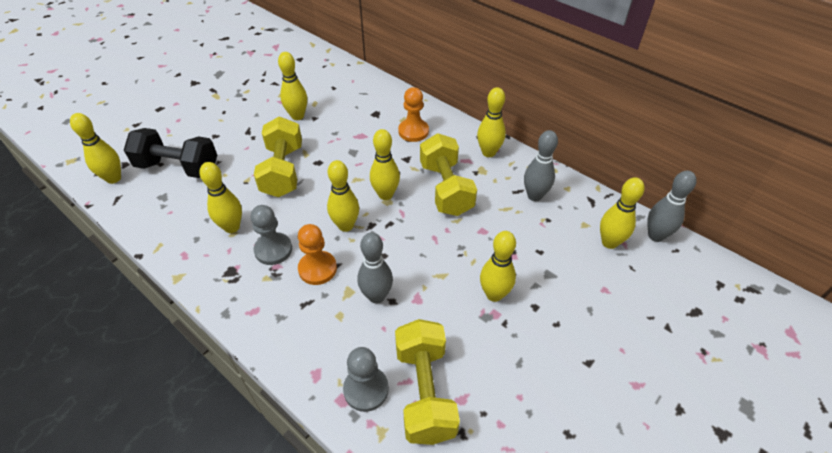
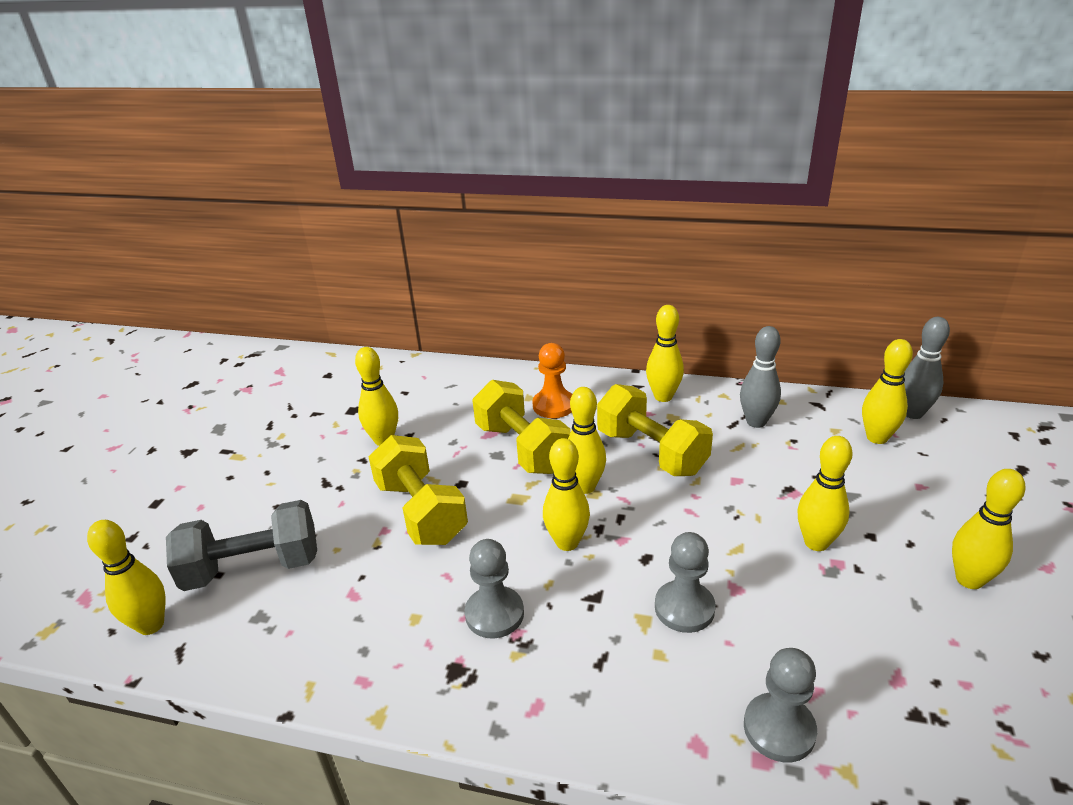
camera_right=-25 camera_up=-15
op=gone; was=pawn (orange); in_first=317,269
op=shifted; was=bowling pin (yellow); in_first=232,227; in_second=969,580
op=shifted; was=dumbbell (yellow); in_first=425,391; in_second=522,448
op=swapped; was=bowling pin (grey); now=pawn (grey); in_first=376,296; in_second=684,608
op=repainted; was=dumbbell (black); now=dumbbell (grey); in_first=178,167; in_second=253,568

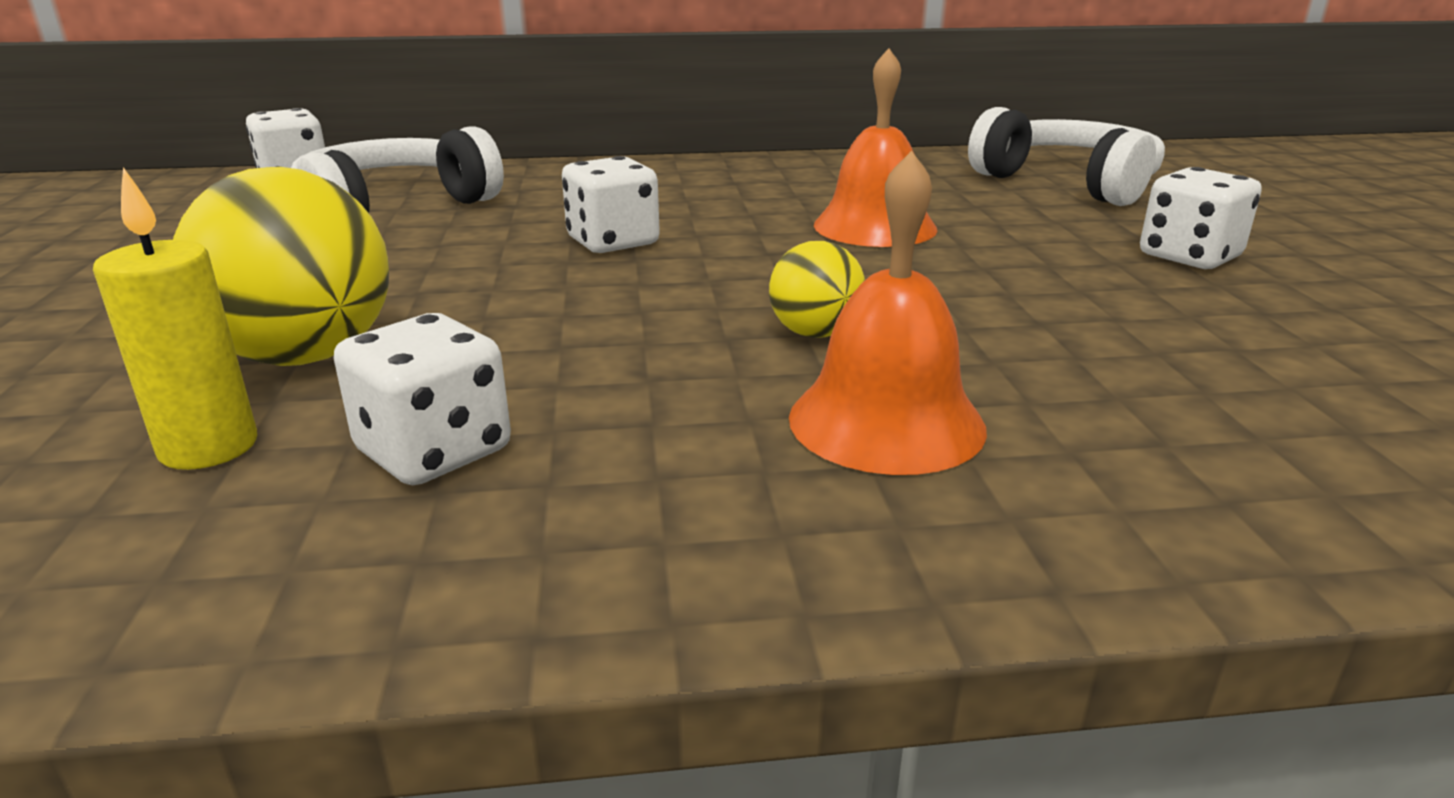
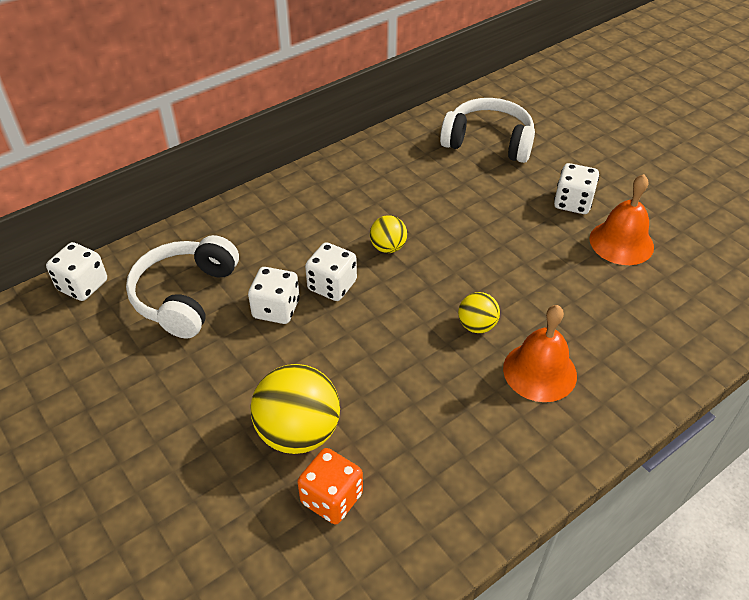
camera_right=-30 camera_up=20
op=new; now=ball (yellow); in_second=388,247
op=shifted; was=dice (white); in_first=434,451; in_second=276,309
op=shifted; was=bell (orange); in_first=875,226; in_second=621,242
op=swapped; was=candle (yellow); now=dice (orange); in_first=209,447; in_second=332,498

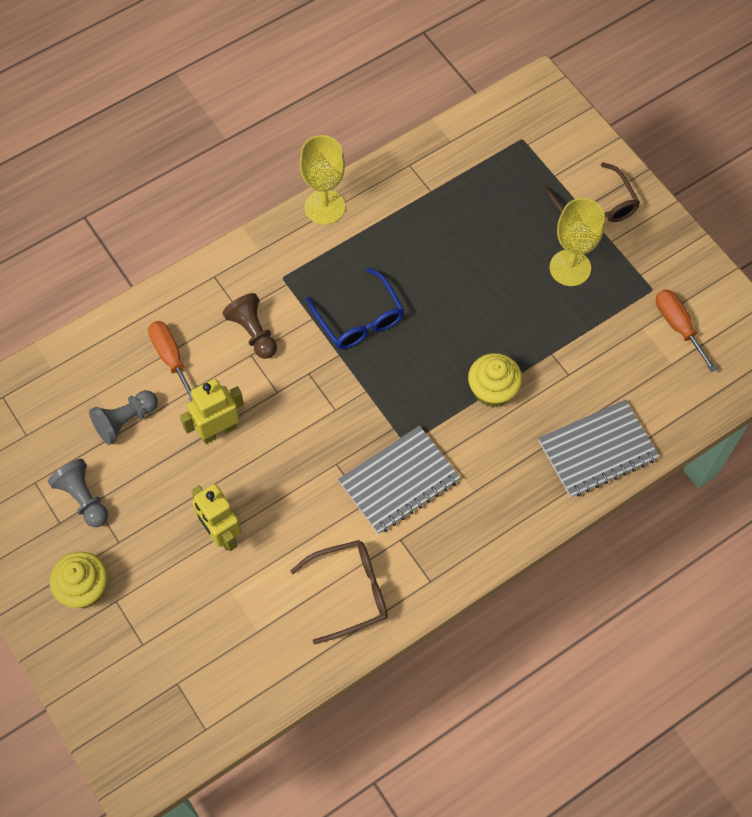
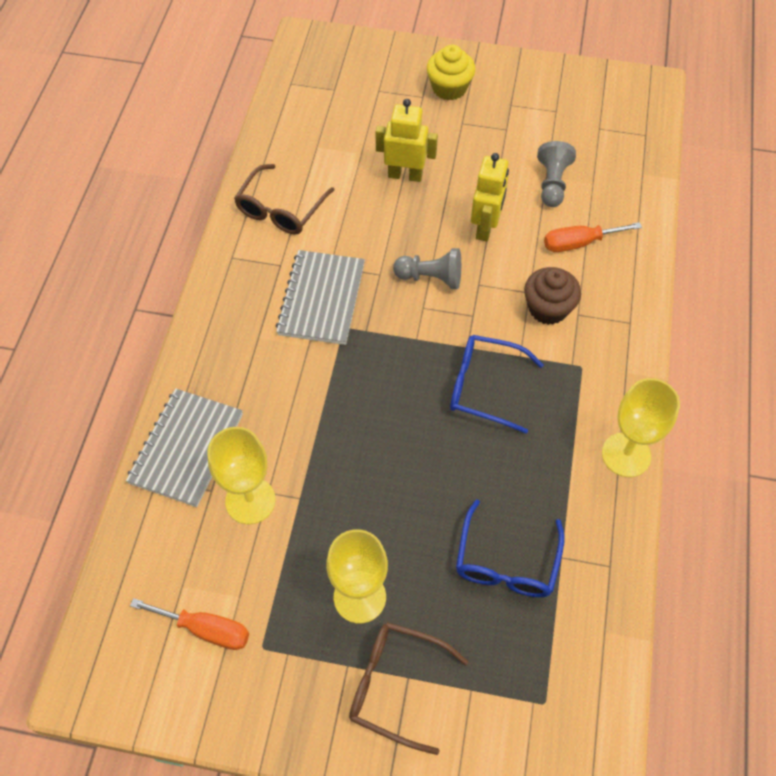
camera_right=135 camera_up=-5
op=gone; was=cupcake (yellow); in_first=493,390
op=new; now=goblet (yellow); in_second=250,500
op=new; now=glasses (blue); in_second=506,562
op=shifted; was=pawn (grey); in_first=83,498; in_second=431,278
op=swapped; was=pawn (brown); now=cupcake (brown); in_first=253,332; in_second=548,308
op=rotated; was=screwdriver (orange); in_first=171,358; in_second=579,243; clockwise=150

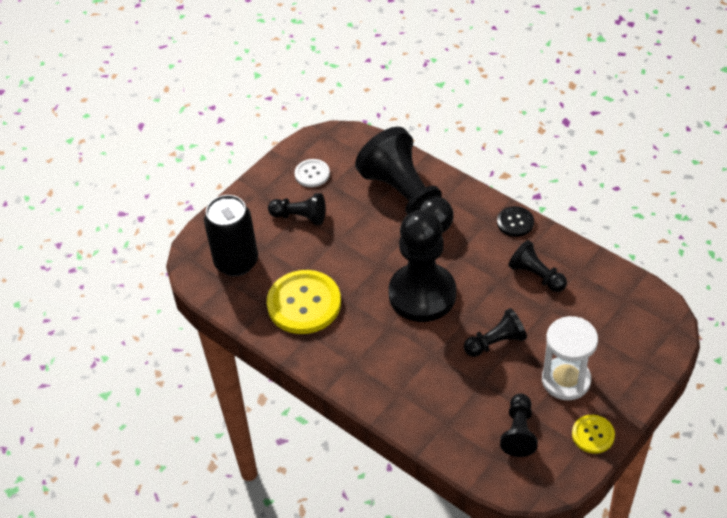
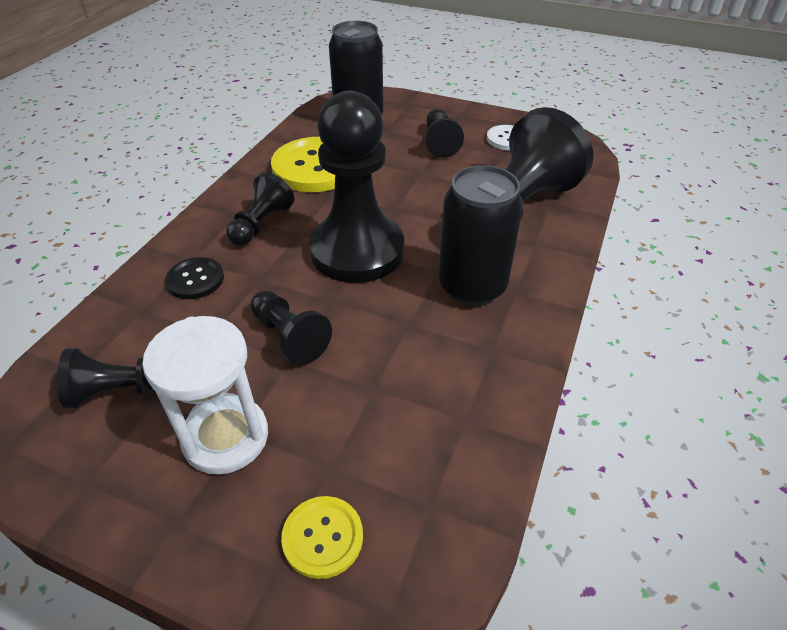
camera_right=70 camera_up=-5
op=new; now=can (black); in_second=472,287
op=shifted; was=button (black); in_first=515,222; in_second=195,279
op=shifted; was=pawn (black); in_first=536,275; in_second=261,224
op=shifted; was=button (yellow); in_first=593,435; in_second=323,537

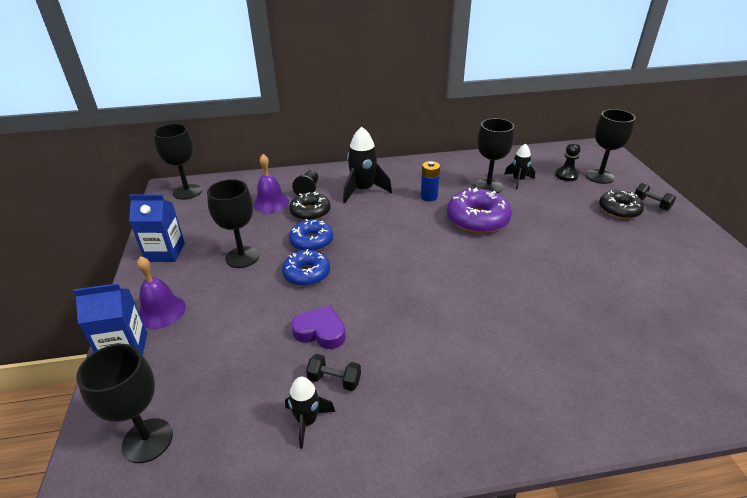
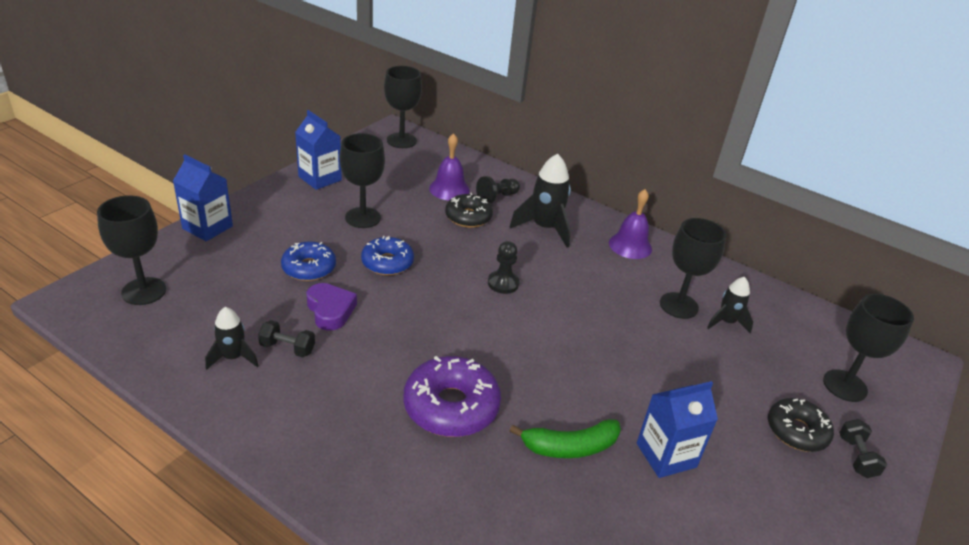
camera_right=40 camera_up=0
op=gone; was=battery (blue); in_first=429,196
op=new; now=banana (green); in_second=569,447
op=new; now=carton (blue); in_second=666,455
op=shifted; was=bell (purple); in_first=161,311; in_second=630,245
op=shifted; was=donut (blue); in_first=311,241; in_second=309,268
op=shifted; was=donut (purple); in_first=477,219; in_second=451,406
op=shifted; was=pawn (black); in_first=566,175; in_second=503,283
op=rotated; was=dumbbell (black); in_first=334,380; in_second=287,348; clockwise=-45

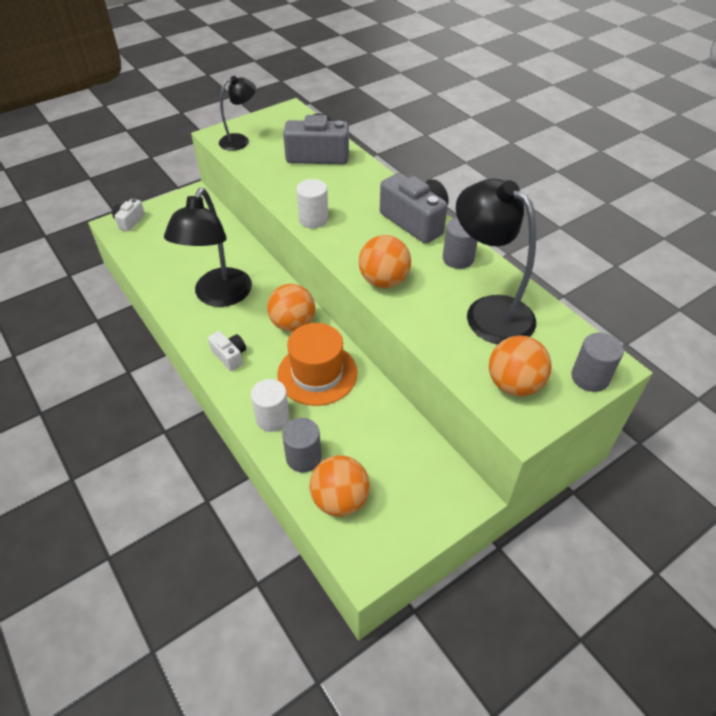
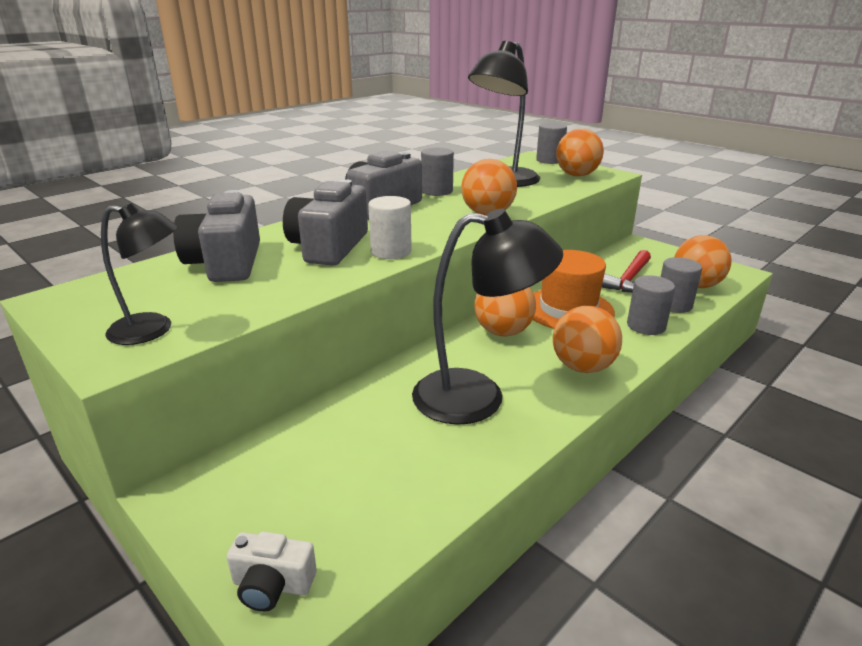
camera_right=-100 camera_up=-20
op=new; now=camera (grey); in_second=329,247
op=new; now=hammer (red); in_second=629,279
op=swapped; was=camera (white); now=ball (orange); in_first=230,356; in_second=582,367
op=repainted; was=cylinder (white); now=cylinder (grey); in_first=272,418; in_second=646,326
op=rotated; was=lamp (black); in_first=240,140; in_second=153,330; clockwise=135

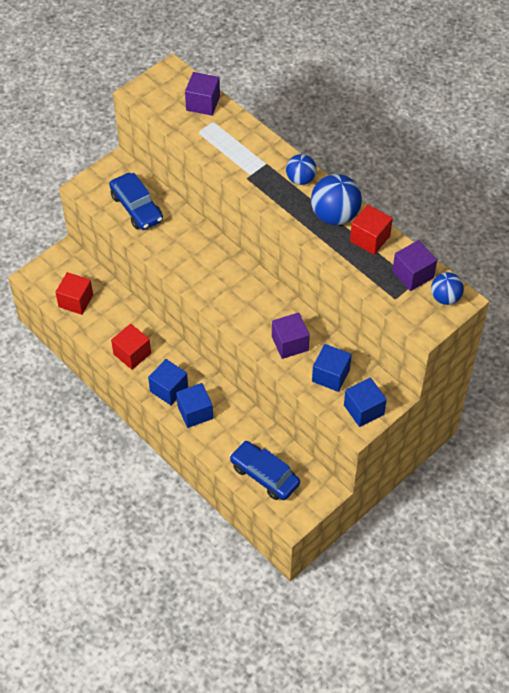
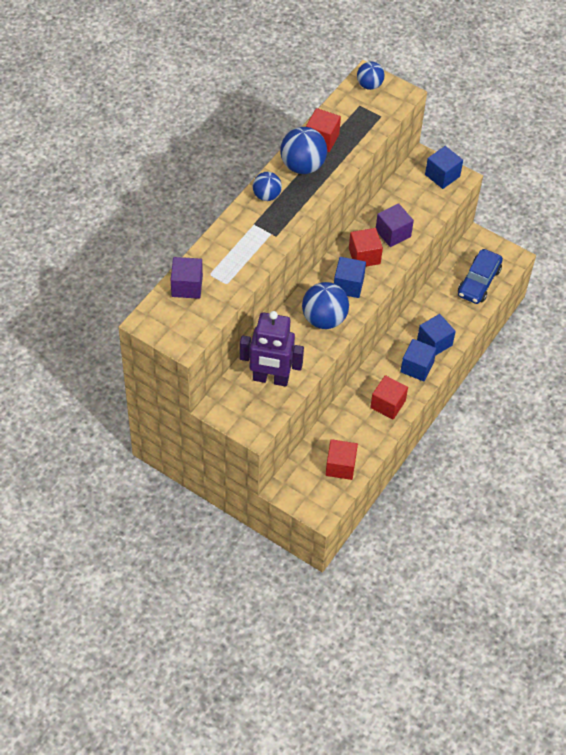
camera_right=-105 camera_up=0
op=gone; was=cube (purple); in_first=413,274
op=new; now=ball (blue); in_second=324,319
op=new; now=cube (red); in_second=364,256
op=shifted; was=cube (blue); in_first=330,375; in_second=348,285
op=swapped; was=car (blue); now=robot (purple); in_first=136,208; in_second=270,379

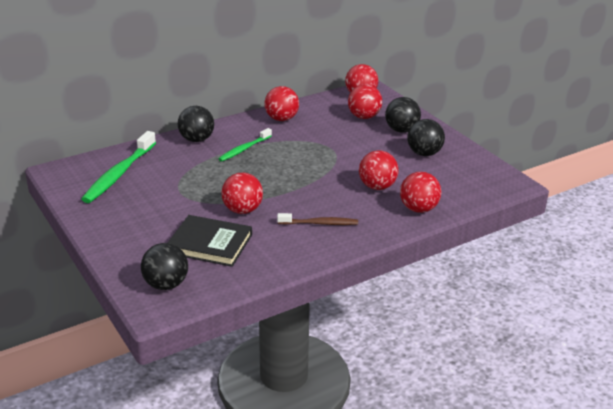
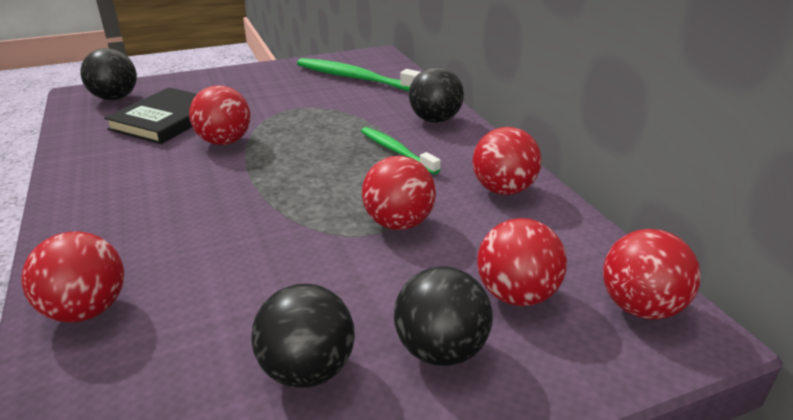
camera_right=100 camera_up=0
op=gone; was=toothbrush (brown); in_first=320,223
op=shifted; was=ball (red); in_first=377,187; in_second=398,223

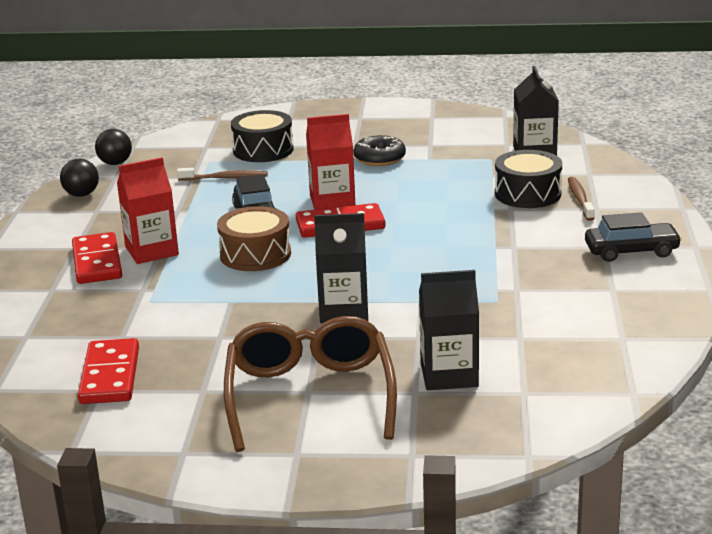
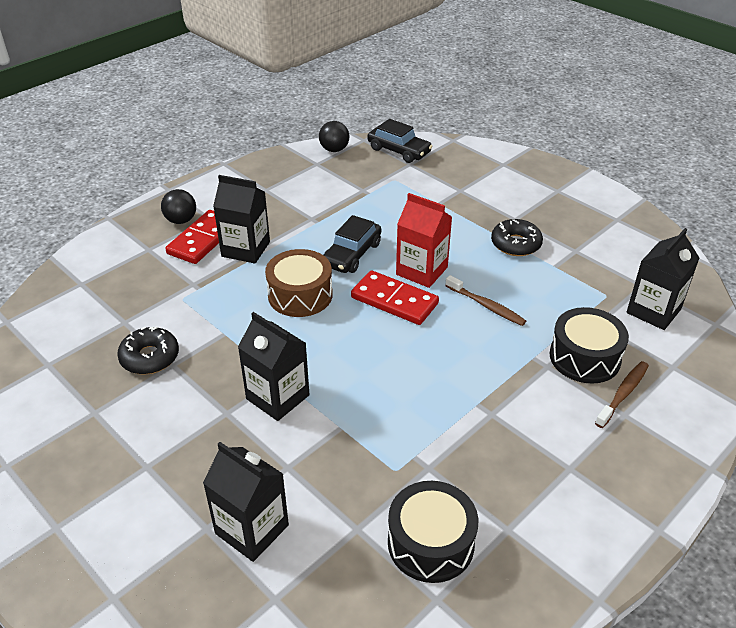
camera_right=40 camera_up=15
op=gone; was=domino (red); in_first=110,376
op=gone; was=glasses (brown); in_first=310,395
op=new; now=donut (black); in_second=150,357
op=shifted; was=ball (black); in_first=81,194; in_second=181,220
op=shifted; was=toothbrush (brown); in_first=225,178; in_second=486,306
op=shifted; was=drum (black); in_first=263,150; in_second=430,543
op=shifted; was=car (black); in_first=631,251; in_second=399,151
op=repainted; was=carton (red); now=carton (black); in_first=152,251; in_second=245,249

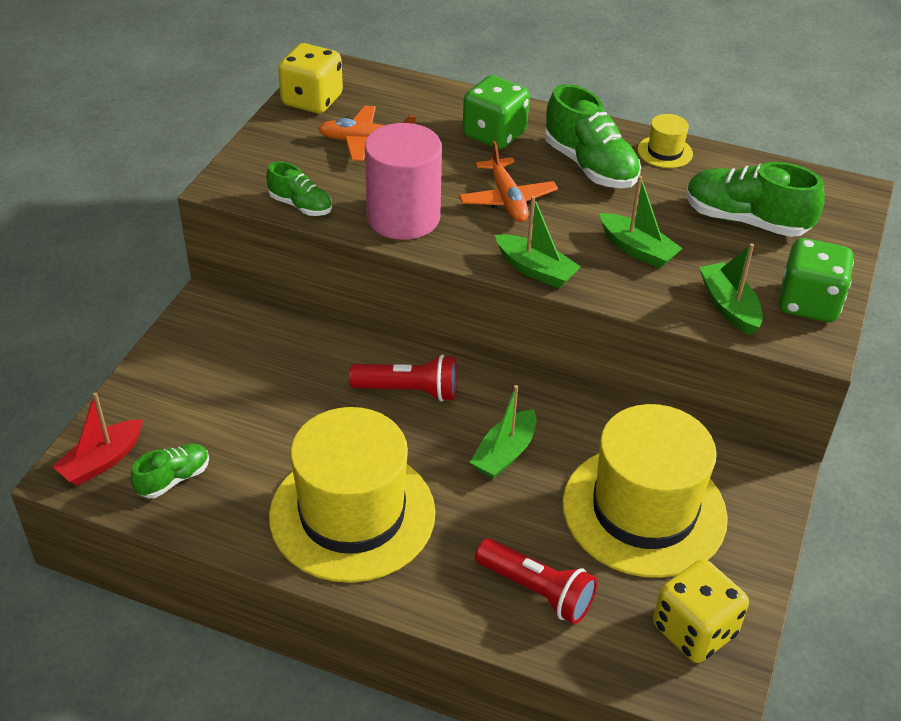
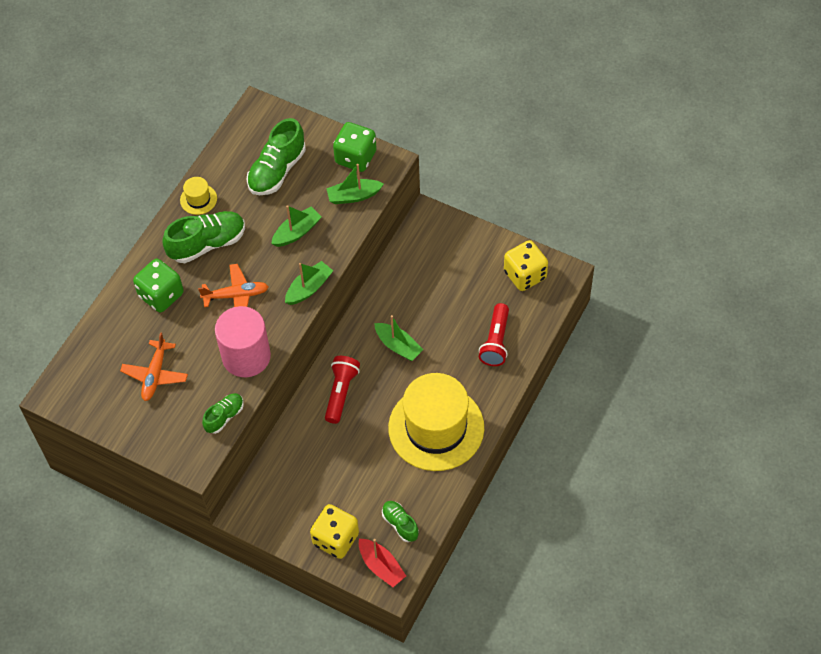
camera_right=-80 camera_up=15
op=gone; was=hat (yellow); in_first=644,510
op=shifted; was=dice (yellow); in_first=312,100; in_second=336,539
op=rotated; was=flashlight (red); in_first=537,591; in_second=496,341; clockwise=150

